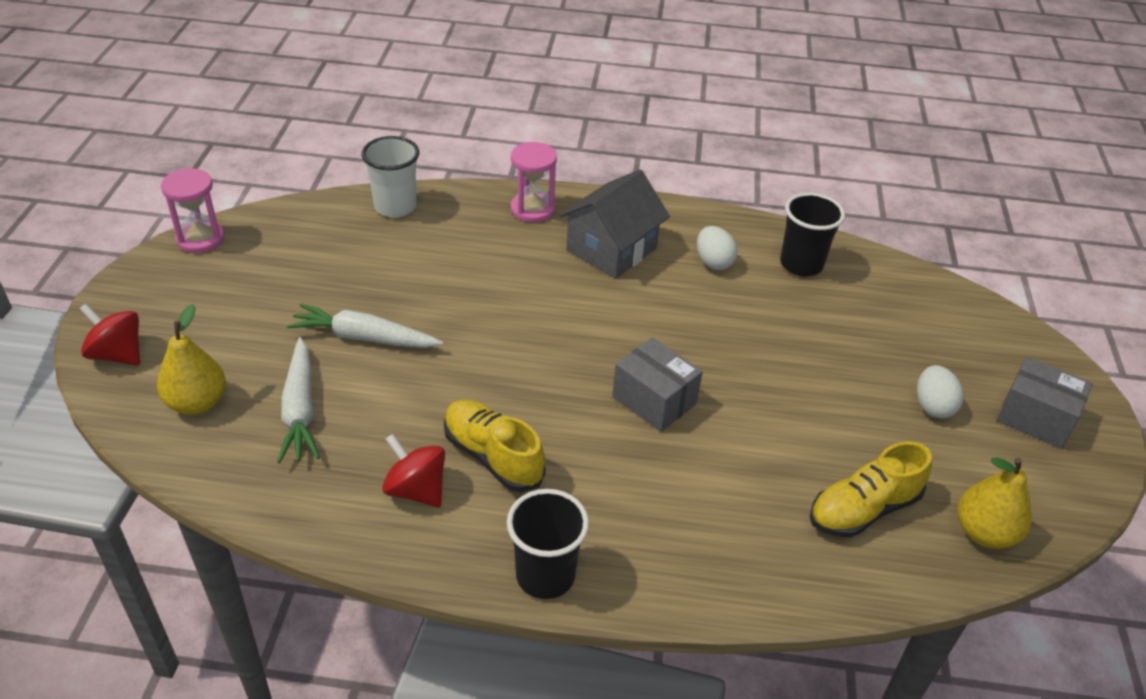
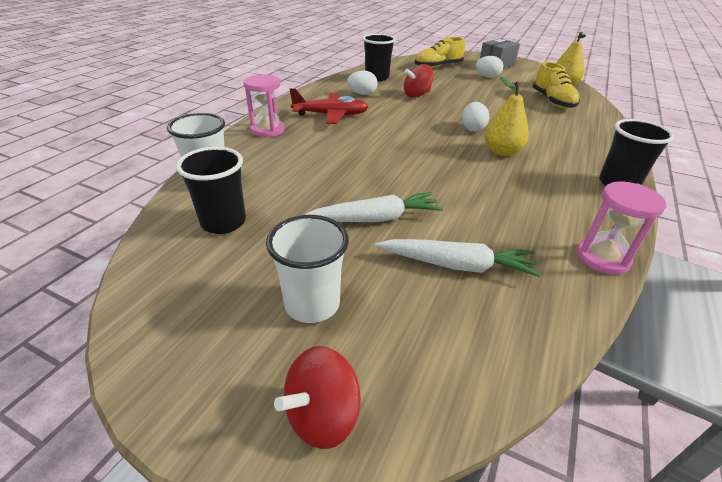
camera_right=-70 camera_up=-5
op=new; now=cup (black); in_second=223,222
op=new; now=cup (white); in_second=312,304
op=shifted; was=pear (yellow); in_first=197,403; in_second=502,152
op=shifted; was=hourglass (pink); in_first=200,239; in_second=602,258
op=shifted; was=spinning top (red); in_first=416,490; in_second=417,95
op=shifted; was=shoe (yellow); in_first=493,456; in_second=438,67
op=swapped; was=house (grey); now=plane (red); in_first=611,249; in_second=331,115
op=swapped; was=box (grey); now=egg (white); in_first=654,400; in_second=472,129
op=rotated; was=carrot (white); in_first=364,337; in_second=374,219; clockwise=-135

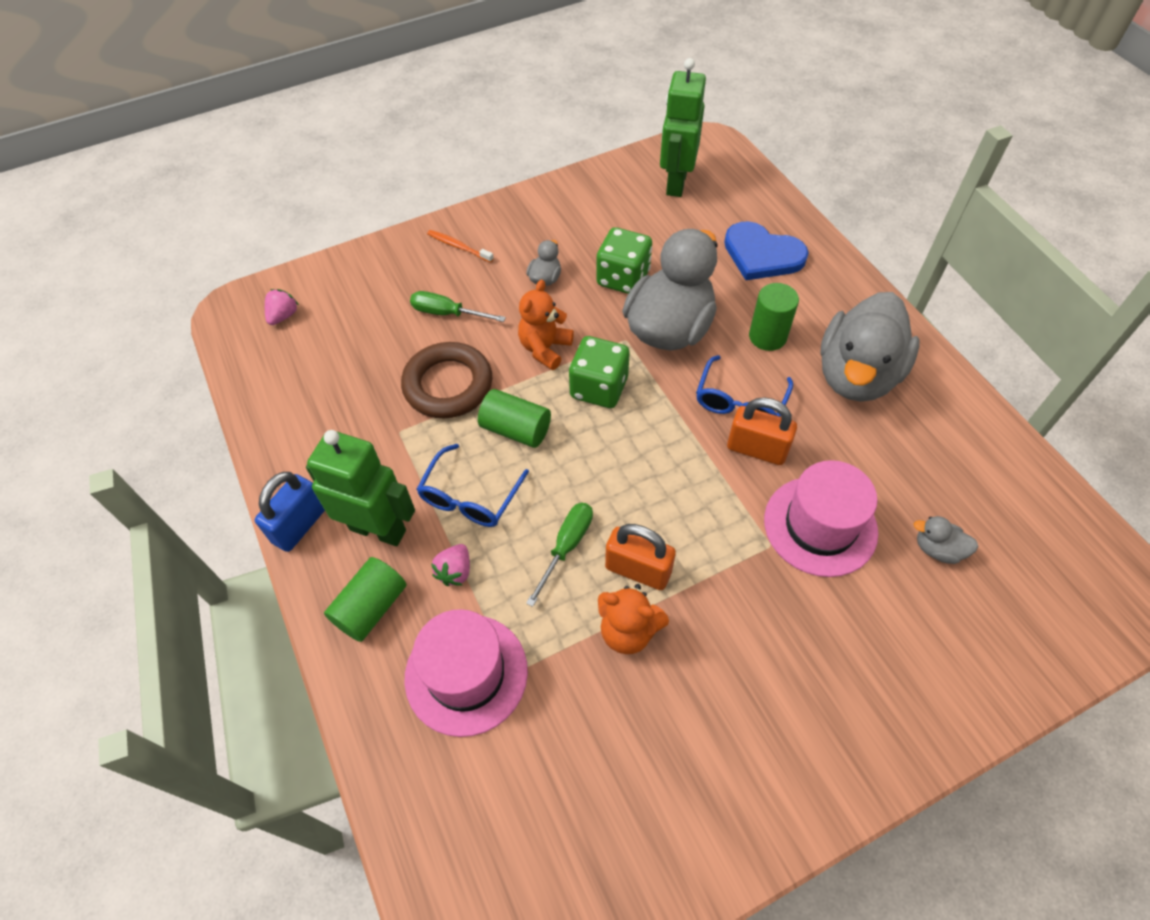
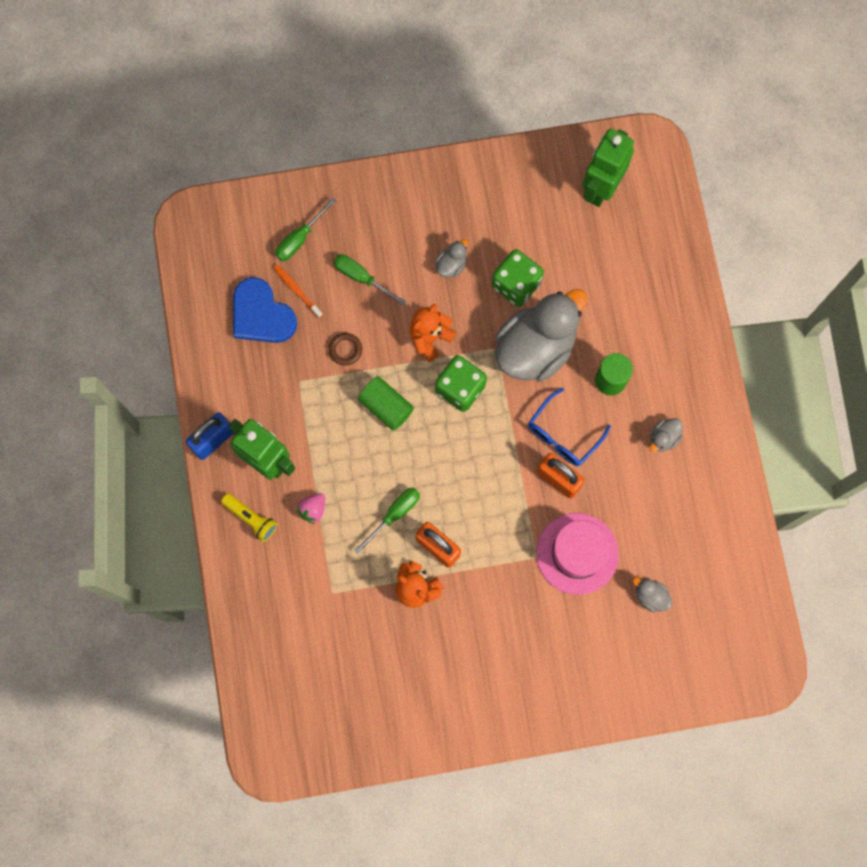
camera_right=15 camera_up=20
op=gone; was=strawberry (pink); in_first=283,316
op=gone; was=hat (pink); in_first=466,674
op=gone; was=glasses (blue); in_first=470,497
op=new; now=screwdriver (green); in_second=300,239
op=shifted; was=toothbrush (orange); in_first=458,246; in_second=297,290
op=shifted; was=heart (blue); in_first=762,254; in_second=261,314
op=swapped; was=cylinder (green); now=flashlight (yellow); in_first=371,607; in_second=251,519
op=scaled; was=ring (brown); in_first=448,385; in_second=345,350; ratio=0.47
op=scaled; was=duck (grey); in_first=856,375; in_second=663,438; ratio=0.4

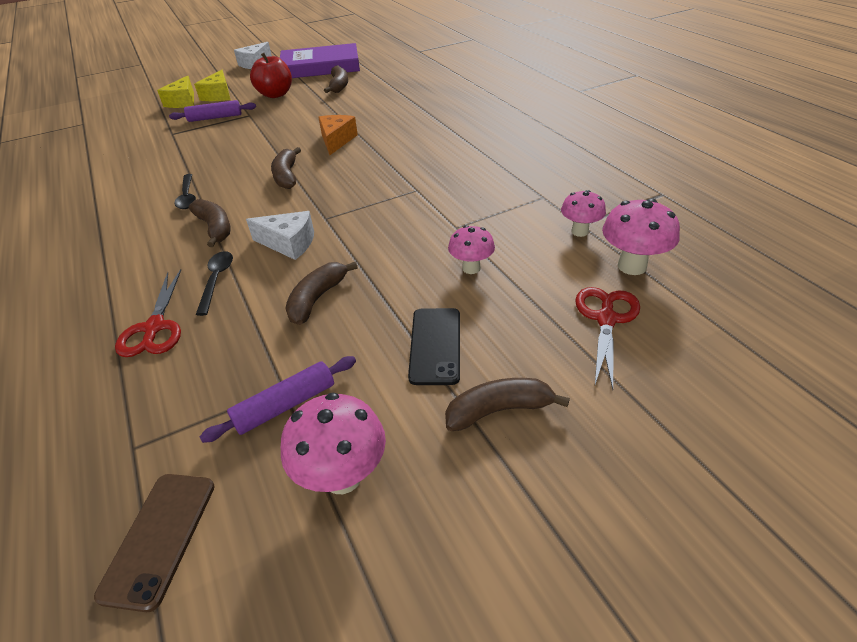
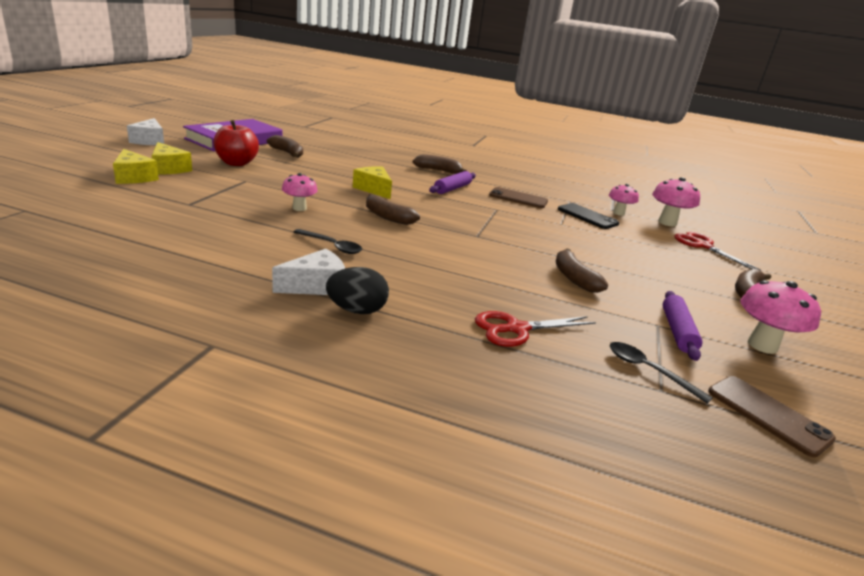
camera_right=-50 camera_up=-15
op=new; now=egg (black); in_second=357,310
op=new; now=phone (brown); in_second=518,198
op=shifted; was=rolling pin (purple); in_first=215,118; in_second=452,188
op=shifted; was=banana (brown); in_first=215,228; in_second=438,170
op=shifted; was=spoon (black); in_first=216,280; in_second=648,370
op=shifted; was=cheese (white); in_first=289,243; in_second=316,286
op=shifted; was=phone (black); in_first=435,345; in_second=587,216
op=shifted; was=mushroom (pink); in_first=471,268; in_second=299,208
op=repainted; was=cheese (orange); now=cheese (yellow); in_first=336,141; in_second=374,189
op=rotated; was=scissors (red); in_first=154,328; in_second=516,329; clockwise=120

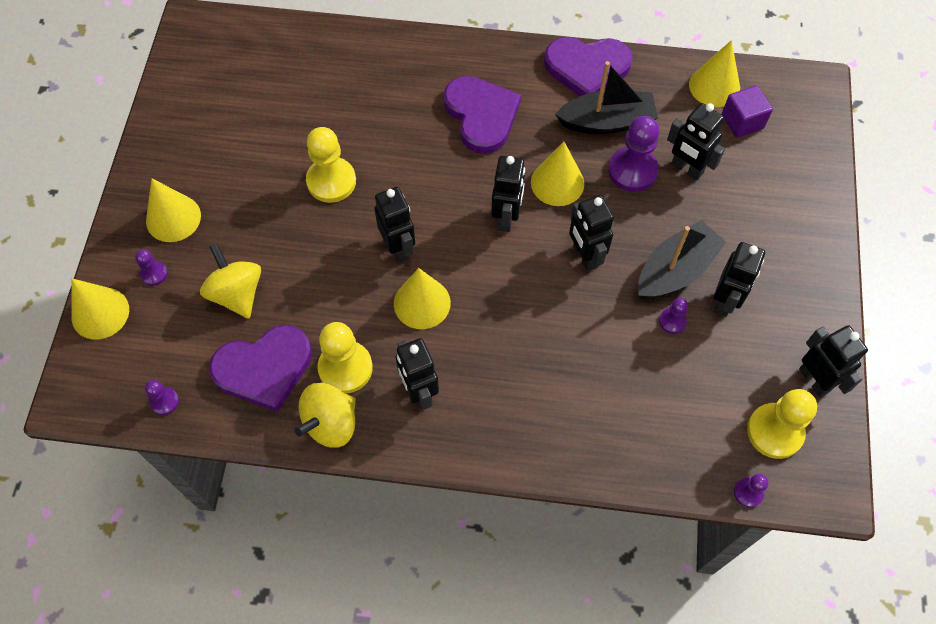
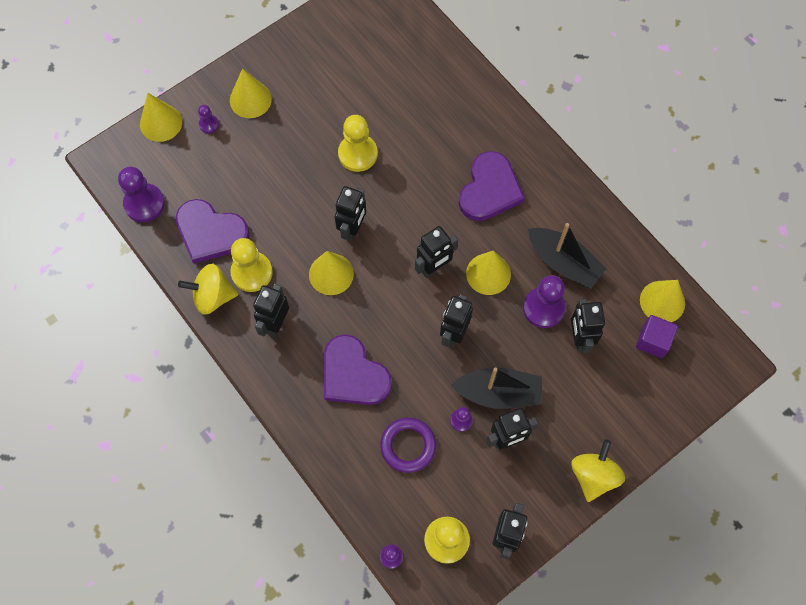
camera_right=45 camera_up=5
op=new; now=ring (purple); in_second=408,446
op=shifted; was=spinning top (yellow); in_first=237,293; in_second=593,475
op=shifted; was=heart (purple); in_first=587,68; in_second=353,374
op=scaled; was=pawn (purple); in_first=164,401; in_second=144,204; ratio=1.97

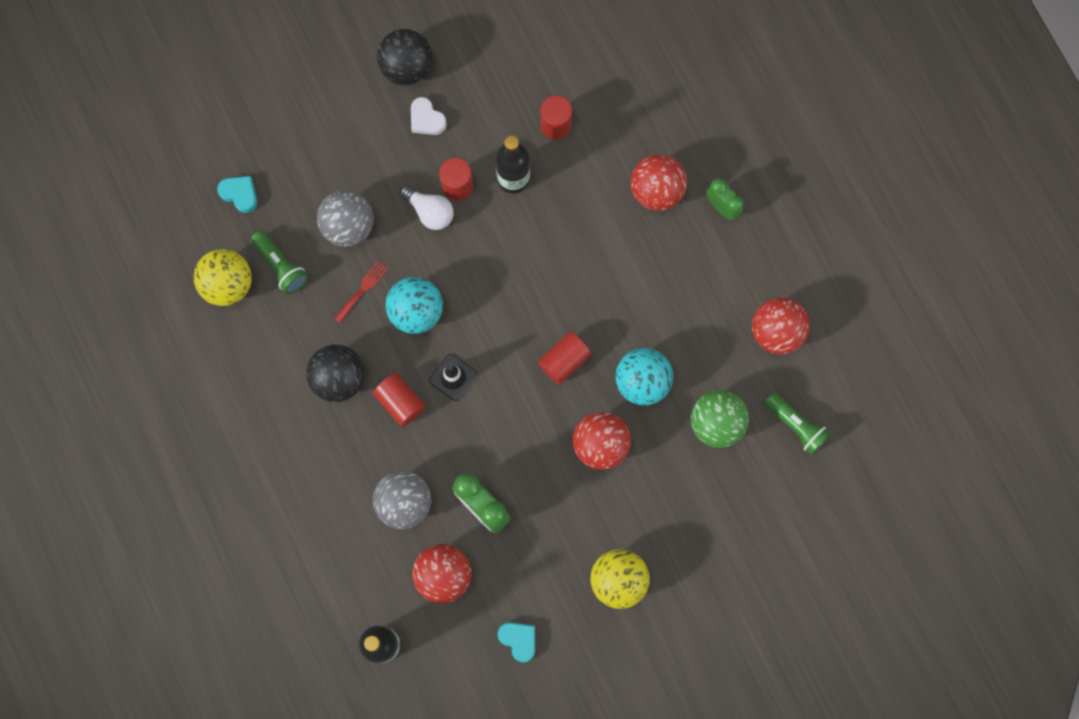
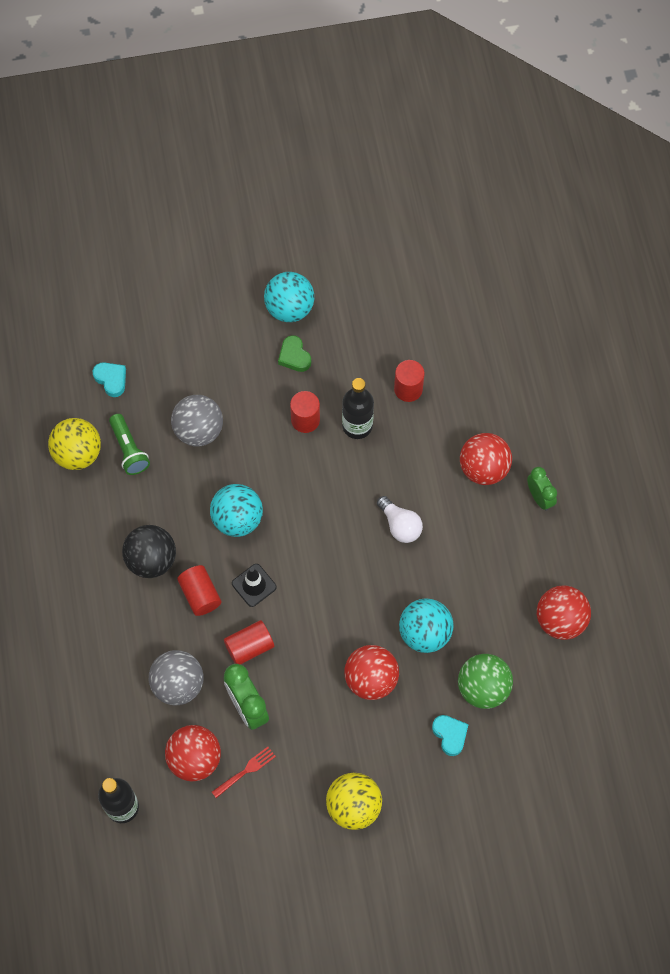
camera_right=15 camera_up=-10
op=gone; was=flashlight (green); in_first=796,426
op=shifted; was=fork (red); in_first=362,290; in_second=245,771
op=shifted; was=light bulb (white); in_first=430,212; in_second=400,525
op=shifted; was=heart (turquoise); in_first=518,640; in_second=450,735
op=shifted; was=cylinder (red); in_first=564,361; in_second=249,647
op=repainted; was=ball (black); now=ball (turquoise); in_first=407,67; in_second=289,308
op=repainted; was=heart (white); now=heart (green); in_first=426,119; in_second=294,356

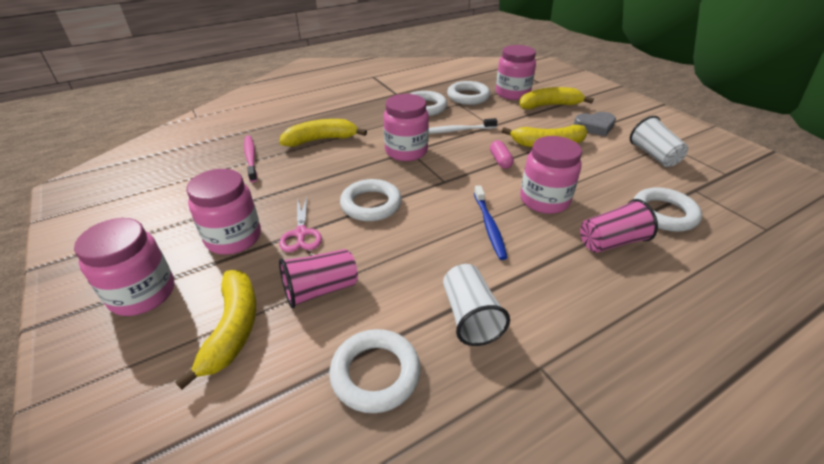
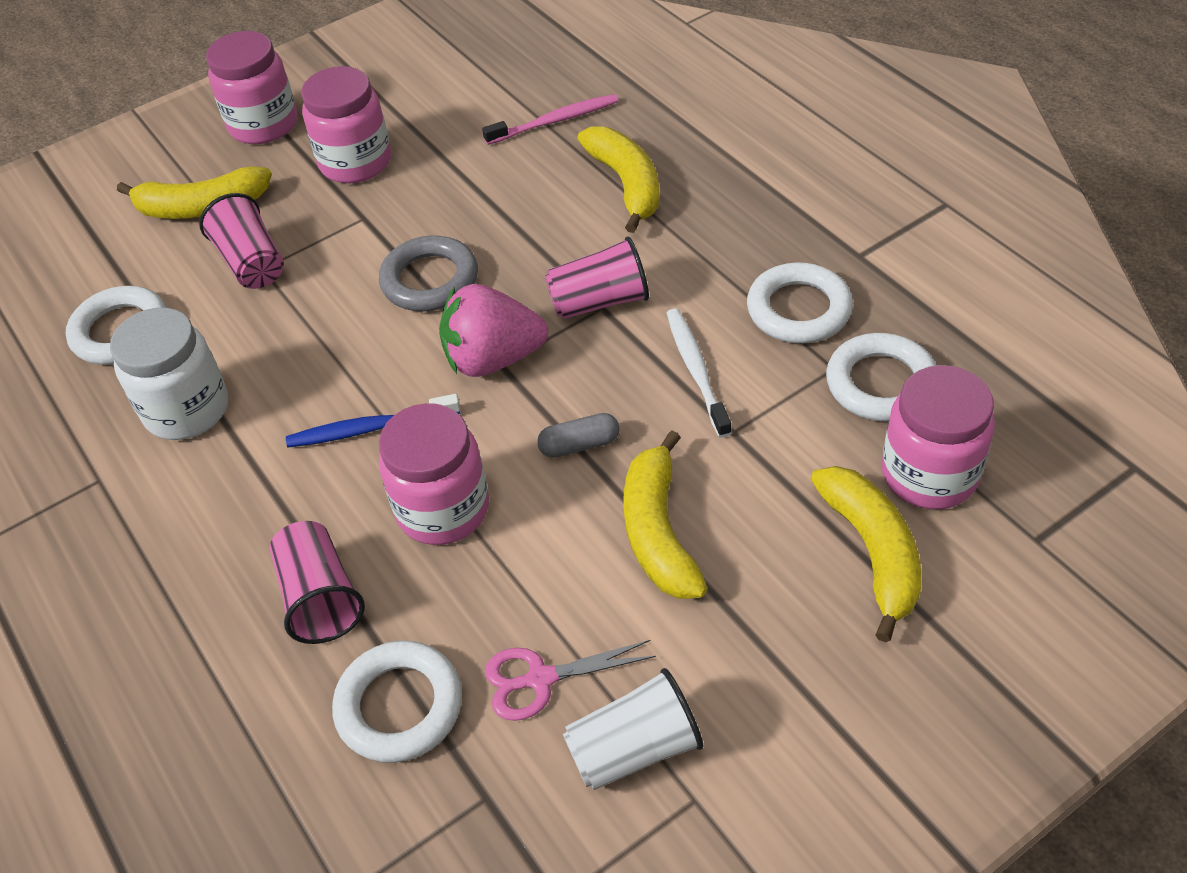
camera_right=90 camera_up=10
op=gone; was=heart (grey); in_first=595,126
op=new; now=strawberry (pink); in_second=493,359
op=shifted; was=scissors (pink); in_first=301,233; in_second=540,679
op=swapped; was=jar (pink); now=cup (pink); in_first=406,151; in_second=599,302
op=swapped; was=cup (white); now=jar (white); in_first=470,316; in_second=187,410
op=repainted; was=ring (white); now=ring (grey); in_first=371,204; in_second=430,280
op=repainted; was=capsule (pink); now=capsule (grey); in_first=500,160; in_second=579,445

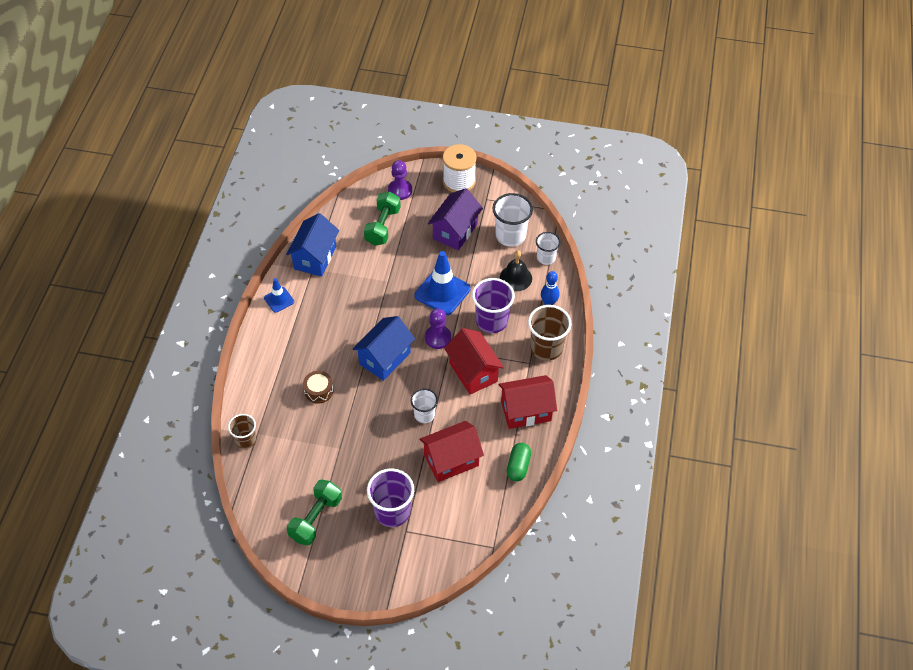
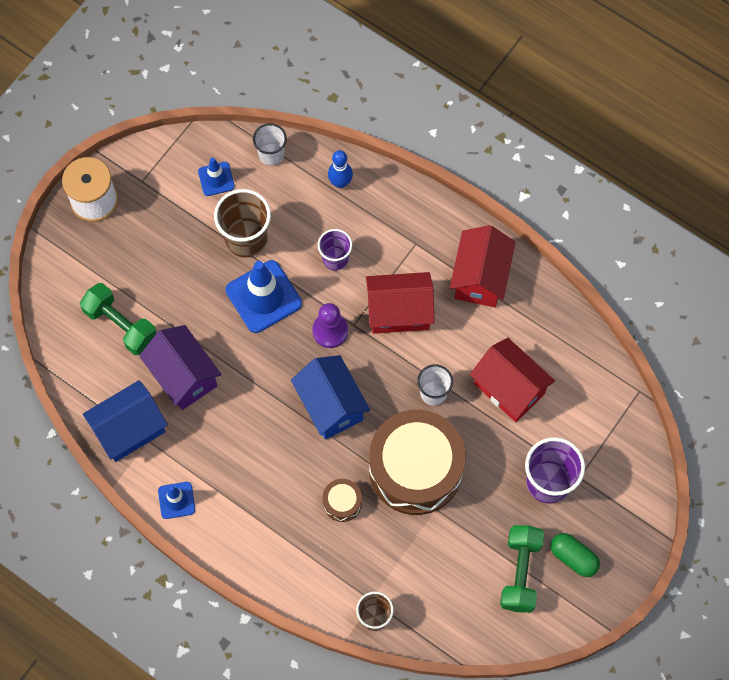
camera_right=-65 camera_up=15
op=gone; was=pawn (purple); in_first=400,190
op=gone; was=bell (black); in_first=515,278
op=new; now=drum (brown); in_second=415,469
op=shifted; was=house (purple); in_first=455,231; in_second=183,376
op=shifted; was=capsule (green); in_first=518,466; in_second=573,557
op=shifted; was=cup (brown); in_first=546,348; in_second=246,238
op=swapped; was=cup (white); now=traffic cone (blue); in_first=510,236; in_second=216,179
op=rotated; was=house (blue); in_first=315,258; in_second=129,429; clockwise=-75
op=rotated; was=dumbbell (green); in_first=315,518; in_second=520,572; clockwise=45
op=rotated; was=house (red); in_first=451,460; in_second=509,388; clockwise=-45
op=scaled; was=cup (purple); in_first=491,321; in_second=335,258; ratio=0.62

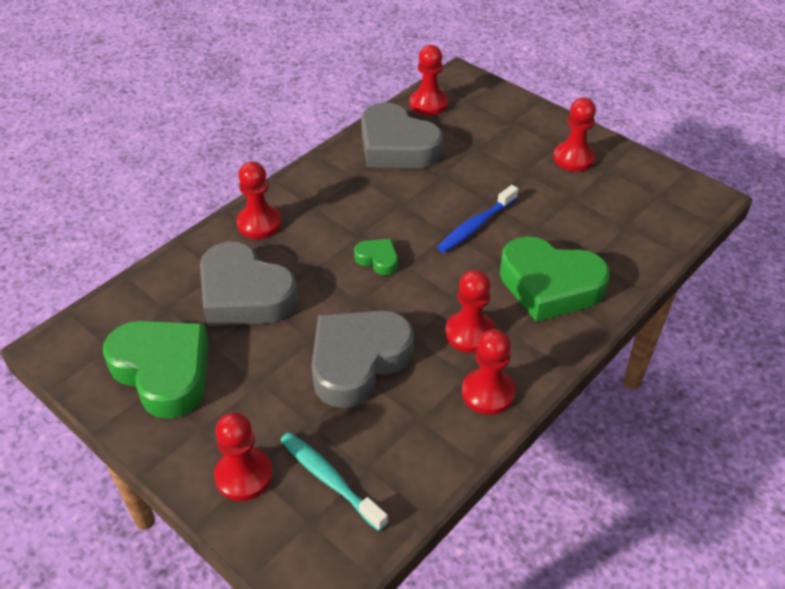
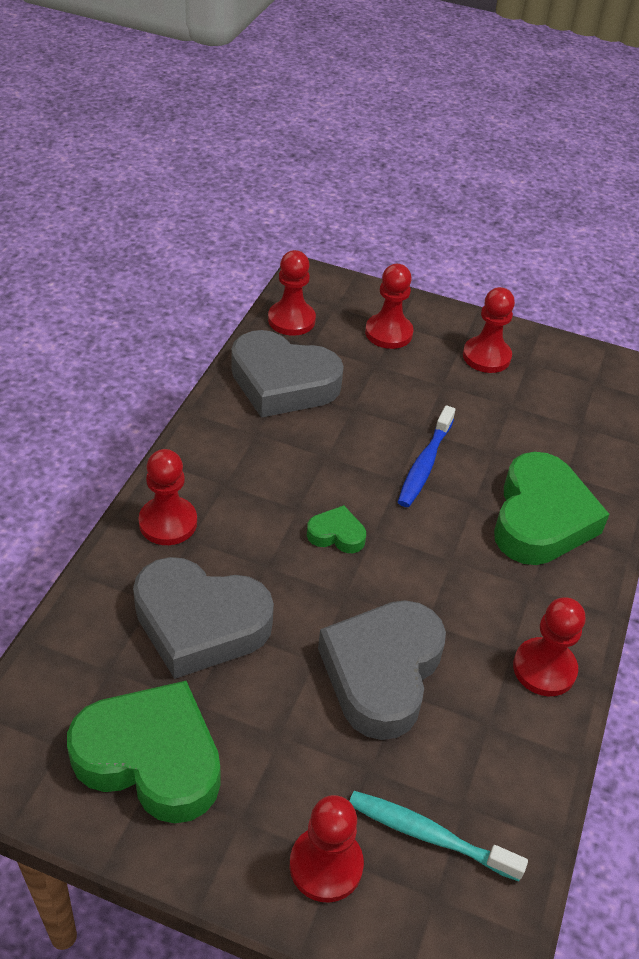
camera_right=-25 camera_up=0
op=shifted; was=pawn (red); in_first=470,333; in_second=388,333
op=rotated; was=heart (green); in_first=549,285; in_second=541,518; clockwise=-75

